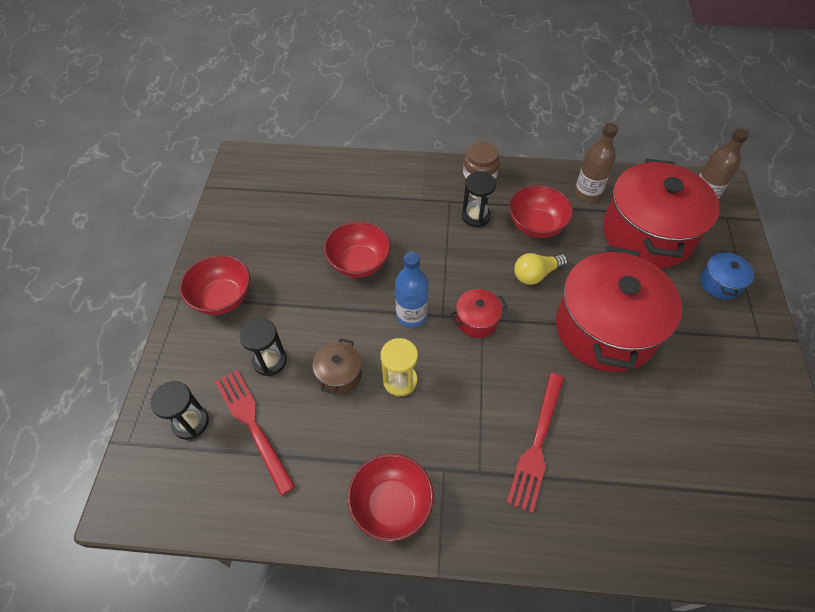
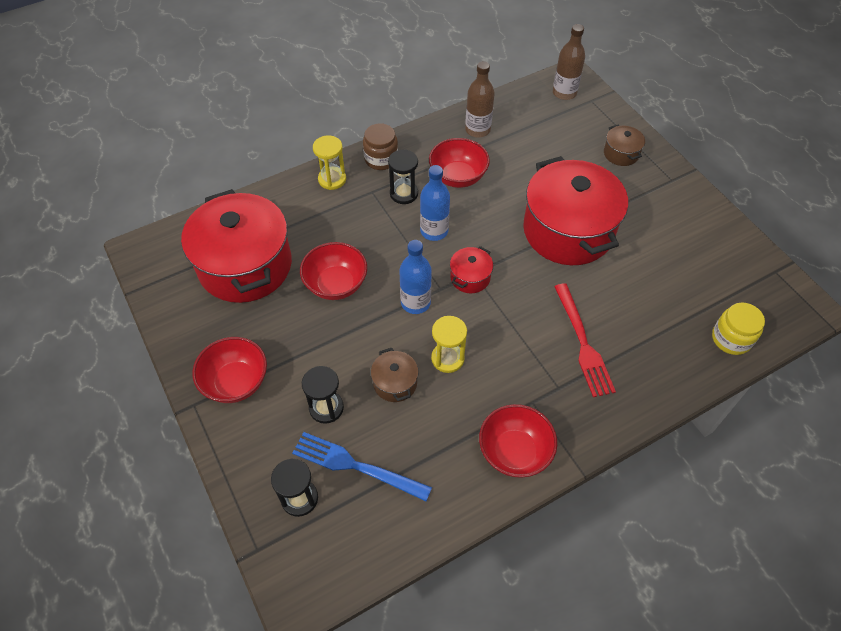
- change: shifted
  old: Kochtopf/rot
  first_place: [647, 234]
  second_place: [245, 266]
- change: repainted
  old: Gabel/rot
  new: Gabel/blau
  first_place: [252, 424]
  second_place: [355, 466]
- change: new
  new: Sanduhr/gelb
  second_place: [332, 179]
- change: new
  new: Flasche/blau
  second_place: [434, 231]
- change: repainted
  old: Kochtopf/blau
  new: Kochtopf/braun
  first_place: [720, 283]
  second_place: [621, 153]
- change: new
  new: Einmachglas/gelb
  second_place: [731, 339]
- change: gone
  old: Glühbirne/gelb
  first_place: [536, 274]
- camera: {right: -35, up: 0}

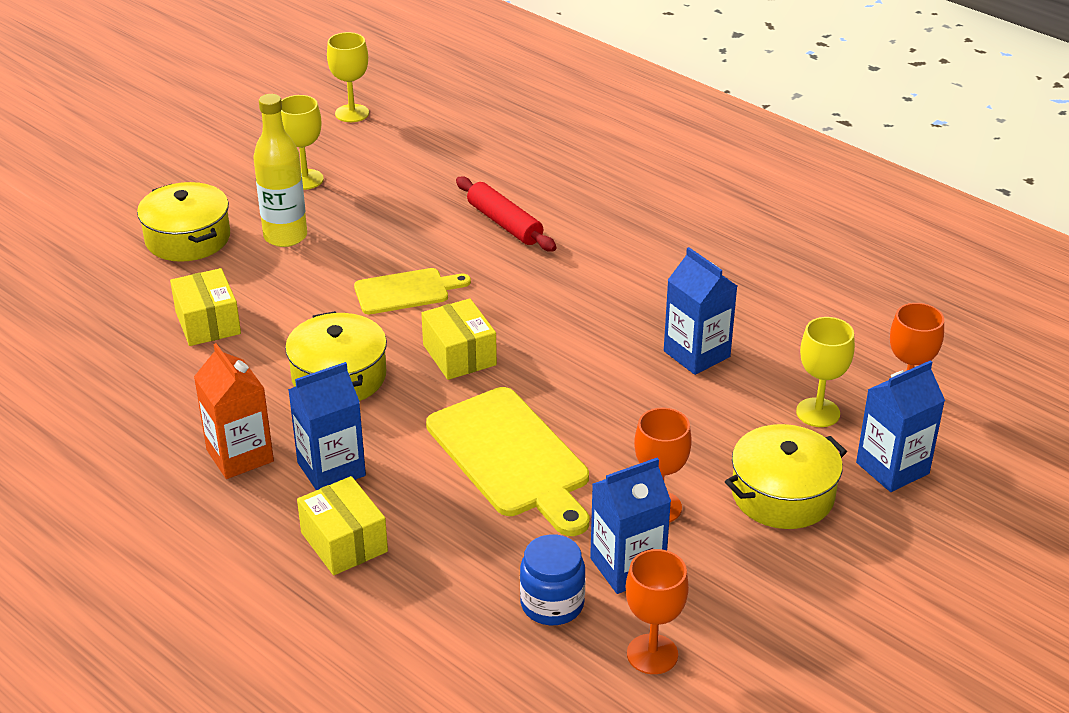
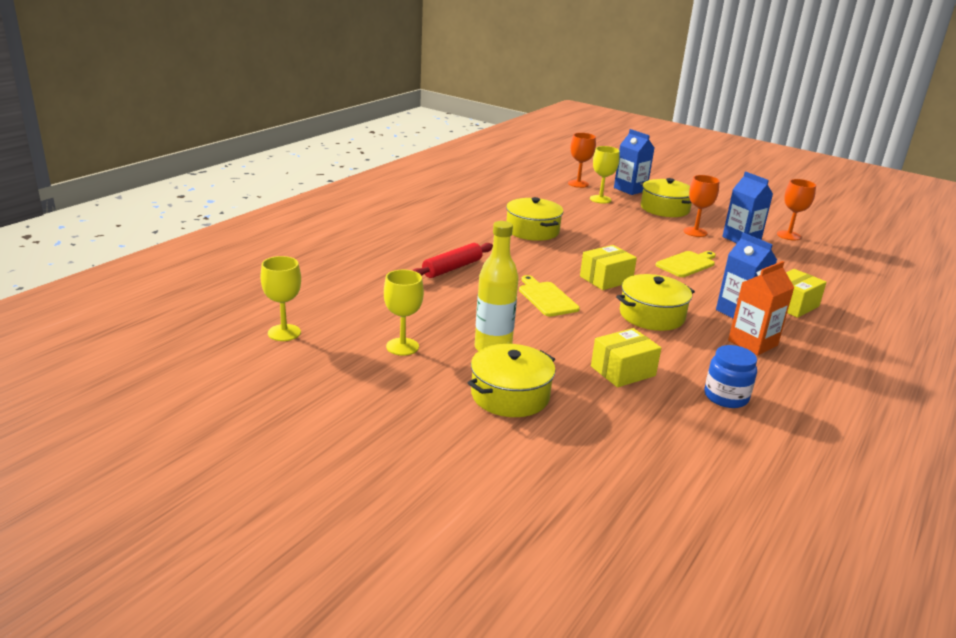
- change: new
  new: Kochtopf/gelb
  second_place: [532, 230]
- change: scaled
  old: Schneidebrett/gelb
  first_place: [511, 457]
  second_place: [687, 264]
  factor: 0.59
- change: shifted
  old: Einmachglas/blau
  first_place: [552, 604]
  second_place: [726, 397]
- change: gone
  old: Getränkekarton/blau
  first_place: [696, 354]
- camera: {right: -100, up: -10}

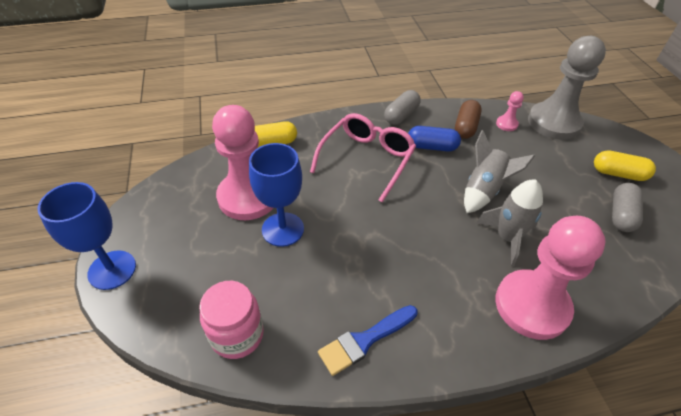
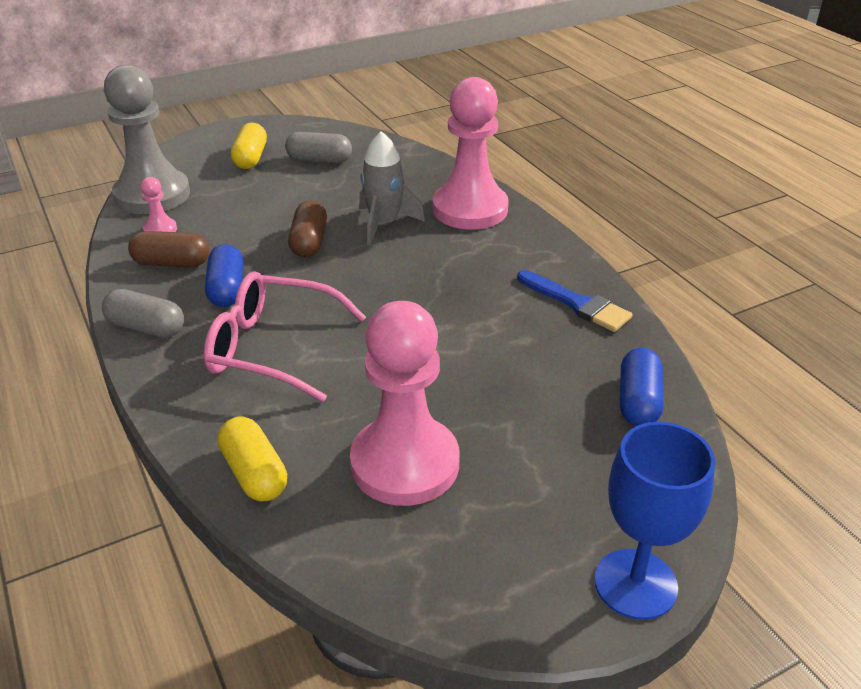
- change: swapped
  old: Rakete/grau
  new: Kapsel/braun
  first_place: [484, 190]
  second_place: [309, 242]
- change: swapped
  old: Einmachglas/rosa
  new: Kapsel/blau
  first_place: [237, 335]
  second_place: [638, 401]
- change: gone
  old: Kelch/blau
  first_place: [283, 229]
- camera: {right: -105, up: -10}

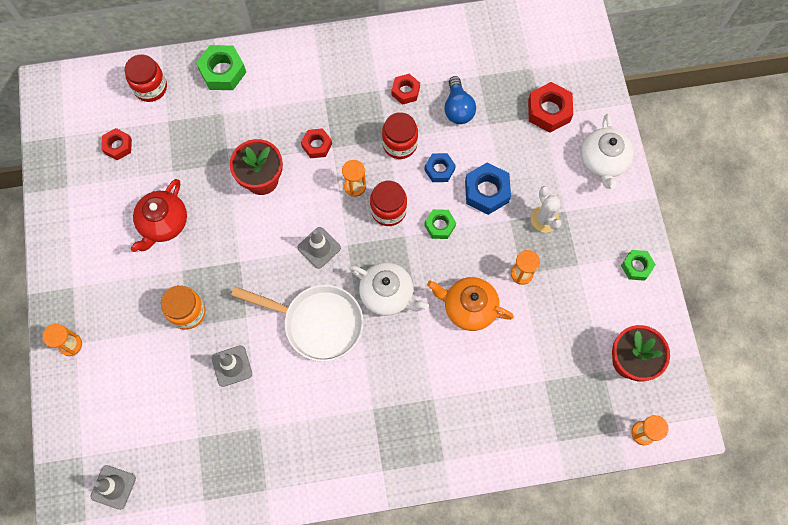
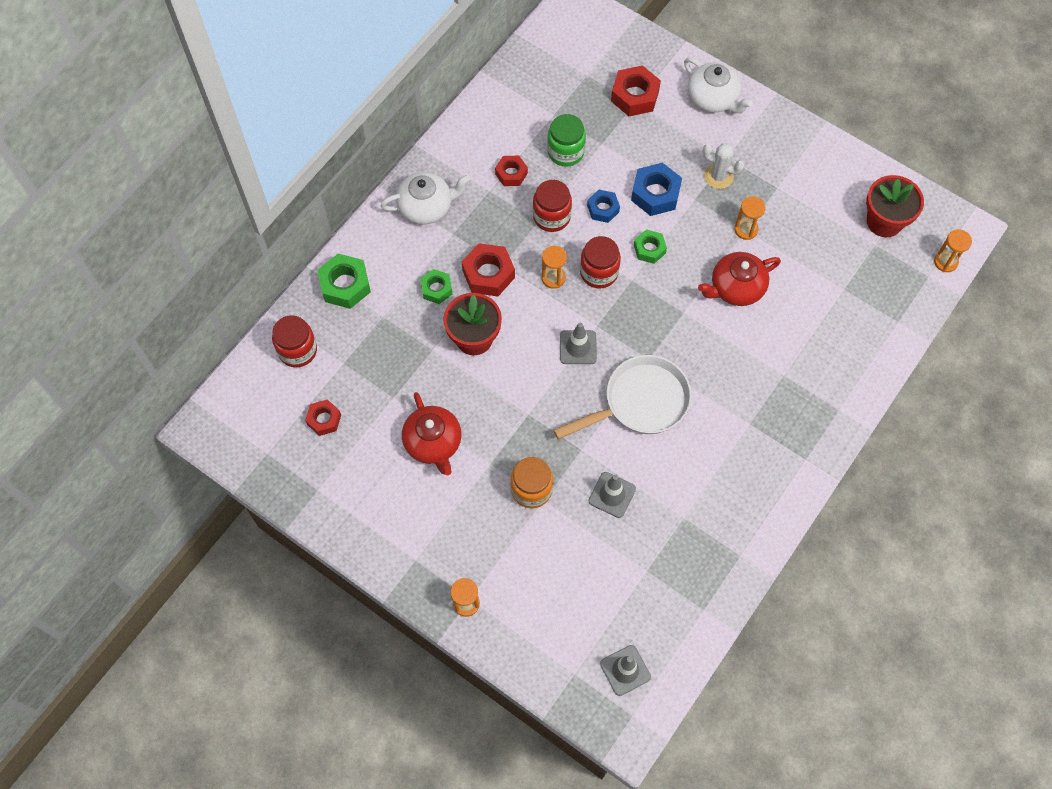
- change: shifted
  old: Teekanne/weiß
  first_place: [387, 294]
  second_place: [426, 207]
- change: shifted
  old: Sechskantmutter/grün
  first_place: [636, 266]
  second_place: [436, 289]
- change: scaled
  old: Sechskantmutter/rot
  first_place: [317, 145]
  second_place: [488, 274]
  factor: 1.59
- change: swapped
  old: Glühbirne/blau
  new: Einmachglas/grün
  first_place: [458, 108]
  second_place: [565, 152]
- change: repainted
  old: Teekanne/orange
  new: Teekanne/rot
  first_place: [469, 307]
  second_place: [736, 288]
- camera: {right: -45, up: -5}

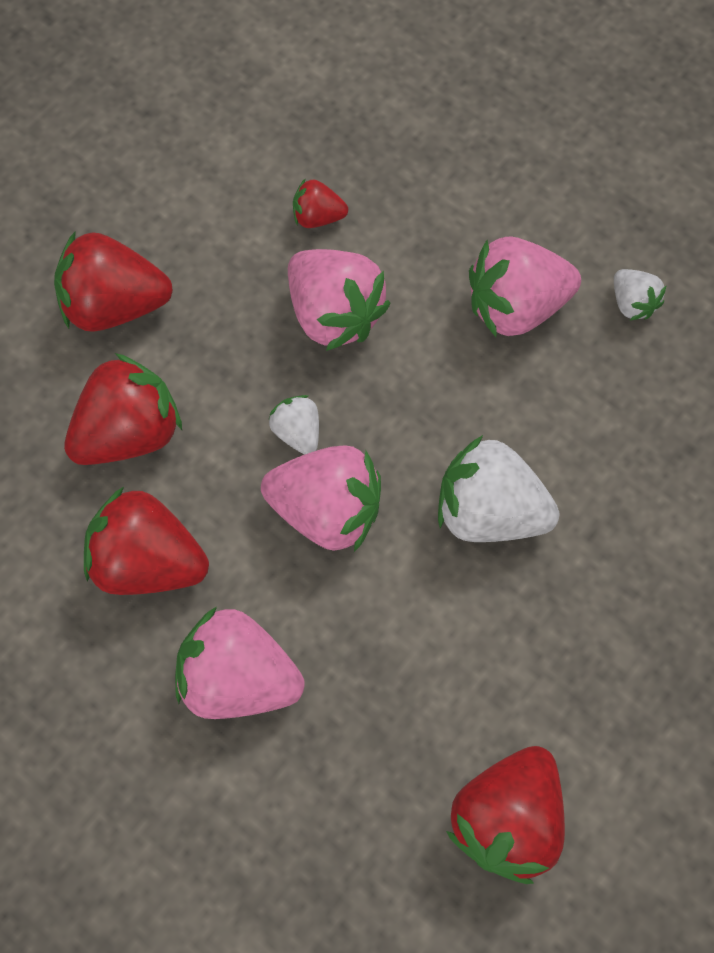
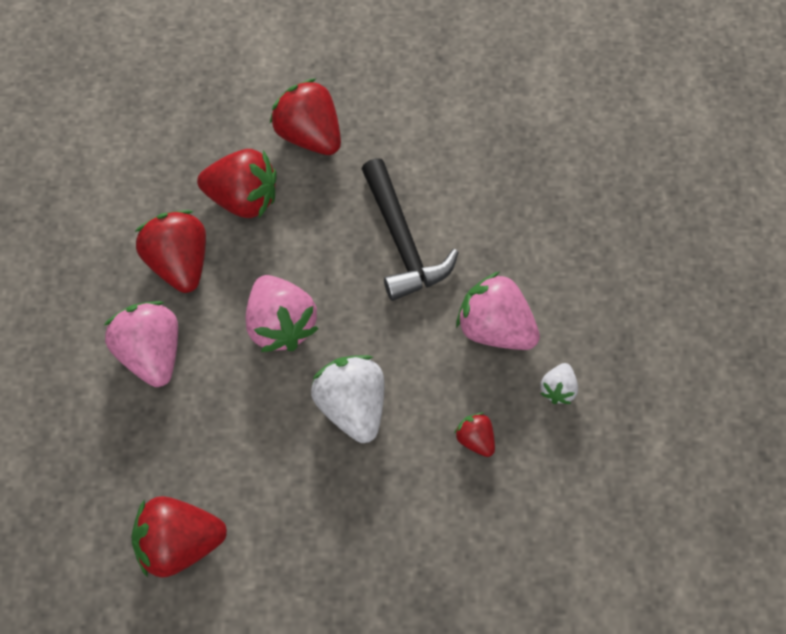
- change: swapped
  old: Erdbeere/rosa
  new: Hammer/schwarz
  first_place: [334, 314]
  second_place: [402, 241]
- change: shifted
  old: Erdbeere/rot
  first_place: [318, 217]
  second_place: [475, 440]
- change: gone
  old: Erdbeere/weiß
  first_place: [297, 432]
- camera: {right: 50, up: -5}

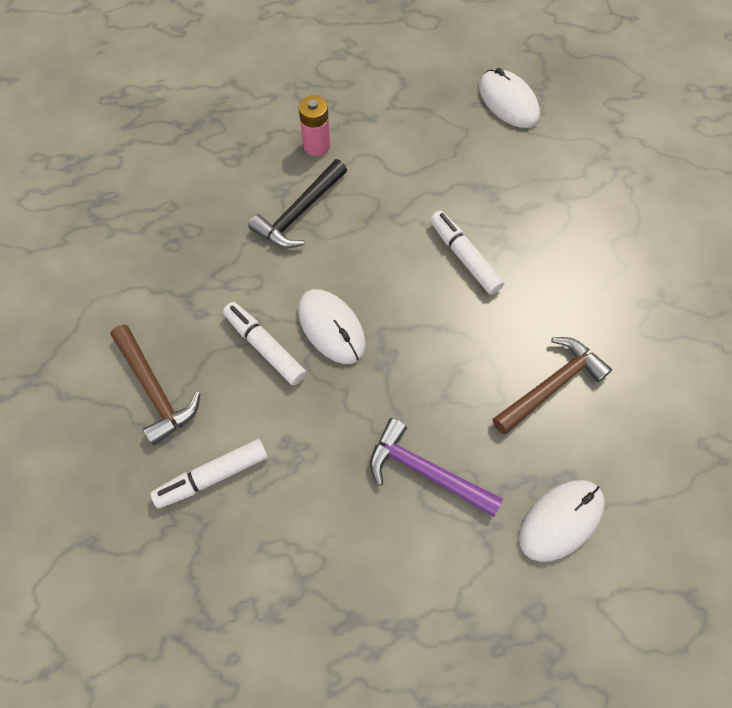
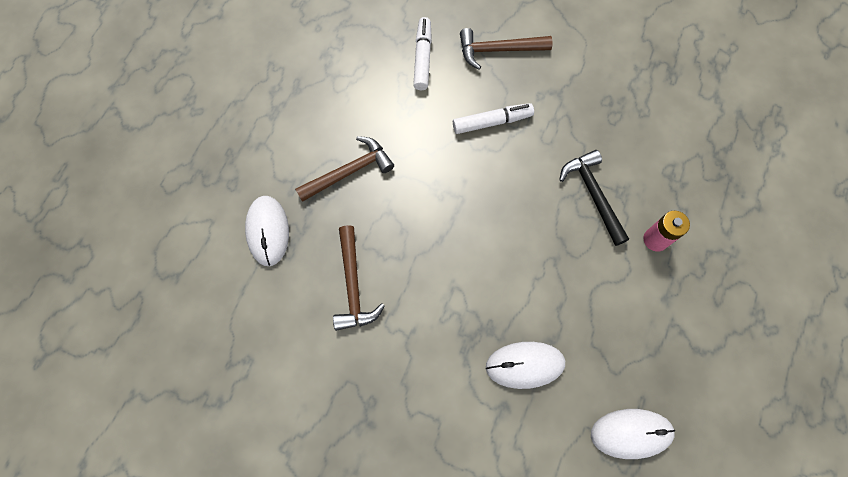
- change: repainted
  old: Hammer/lila
  new: Hammer/braun
  first_place: [426, 471]
  second_place: [349, 172]
- change: shifted
  old: Computermaus/weiß
  first_place: [331, 328]
  second_place: [525, 365]
- change: gone
  old: Filzstift/weiß
  first_place: [464, 257]
- camera: {right: 120, up: 5}

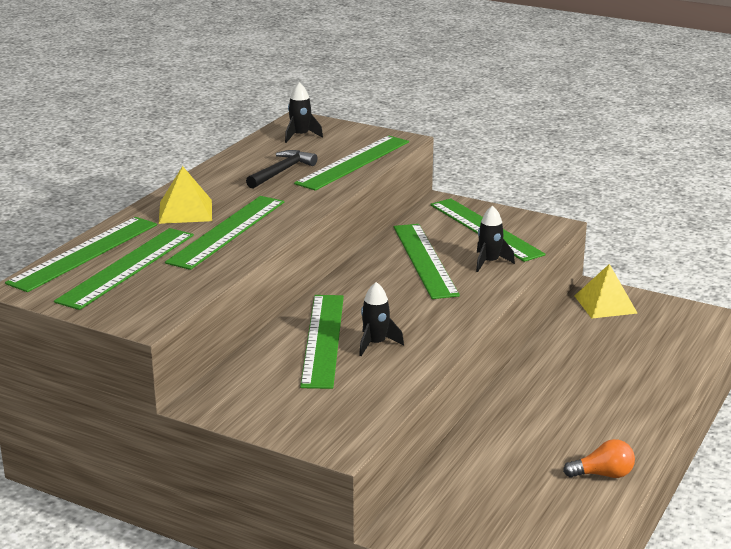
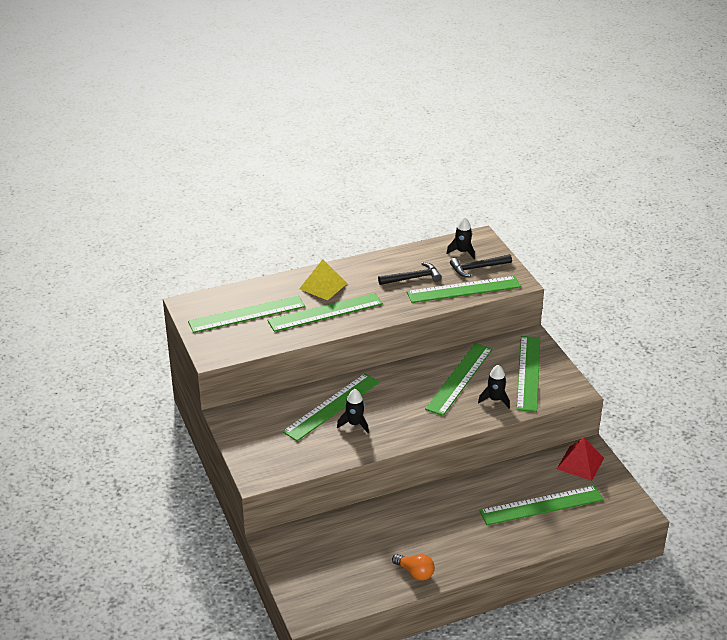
- change: new
  new: Hammer/schwarz
  second_place: [478, 268]
- change: shifted
  old: Lineal/grün
  first_place: [84, 253]
  second_place: [541, 505]
- change: repainted
  old: Pyramide/gelb
  new: Pyramide/rot
  first_place: [605, 304]
  second_place: [580, 463]
- camera: {right: 40, up: 10}

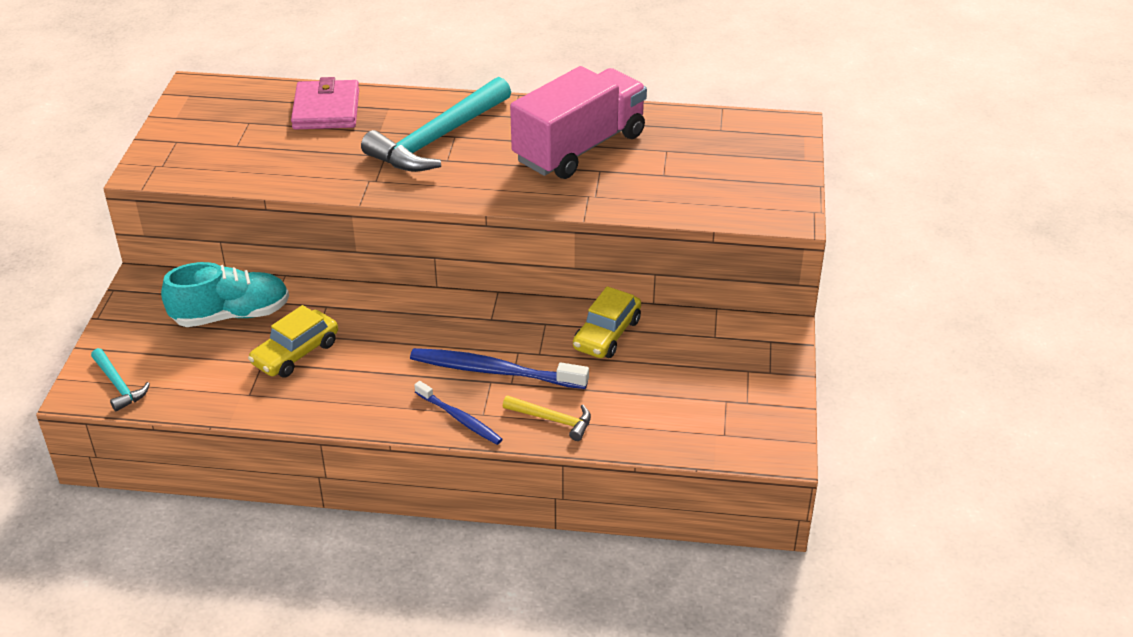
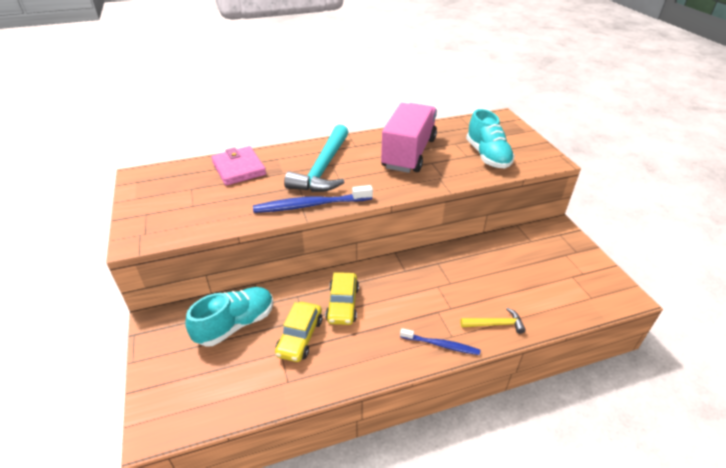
- change: shifted
  old: Zahnbürste/blau
  first_place: [494, 371]
  second_place: [310, 205]
- change: shifted
  old: Auto/gelb
  first_place: [607, 334]
  second_place: [343, 304]
- change: new
  new: Schuh/türkis
  second_place: [487, 156]
- change: gone
  old: Hammer/türkis
  first_place: [119, 385]
- camera: {right: -25, up: 0}

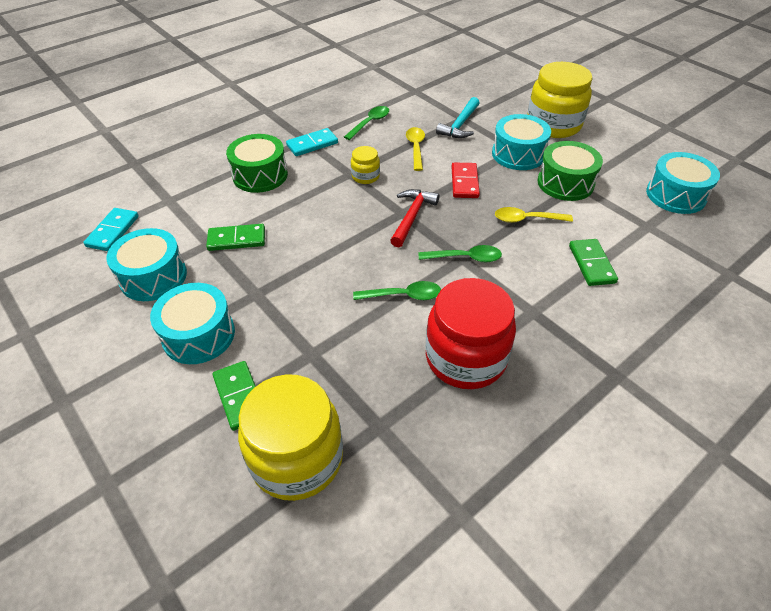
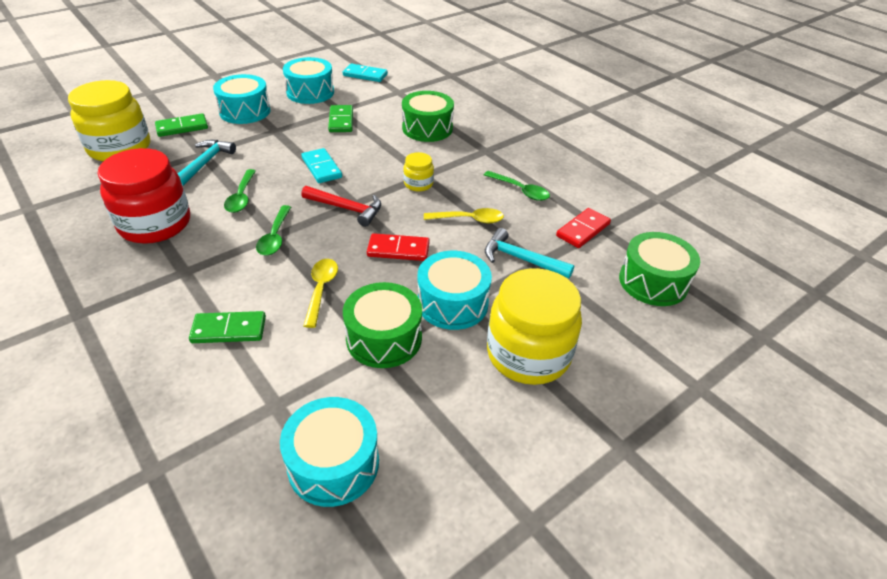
- change: new
  new: Hammer/türkis
  second_place: [205, 163]
- change: shifted
  old: Dominostein/türkis
  first_place: [312, 144]
  second_place: [322, 168]
- change: new
  new: Dominostein/rot
  second_place: [583, 230]
- change: new
  new: Trommel/grün
  second_place: [653, 282]
- camera: {right: 90, up: -5}

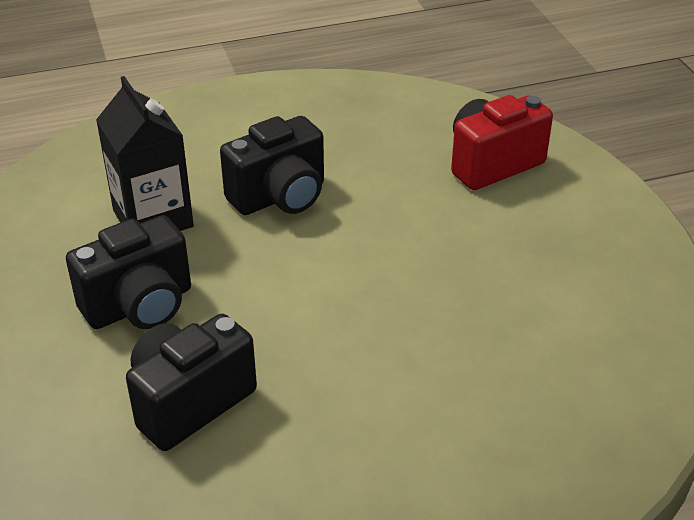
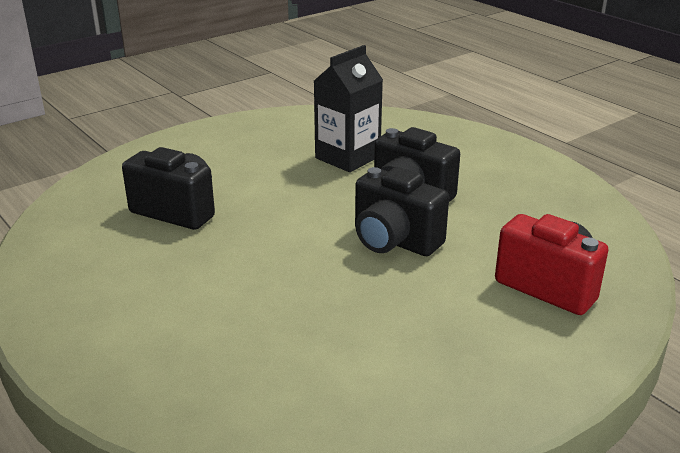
- change: shifted
  old: Kamera/schwarz
  first_place: [140, 306]
  second_place: [394, 241]
- camera: {right: 70, up: -10}

